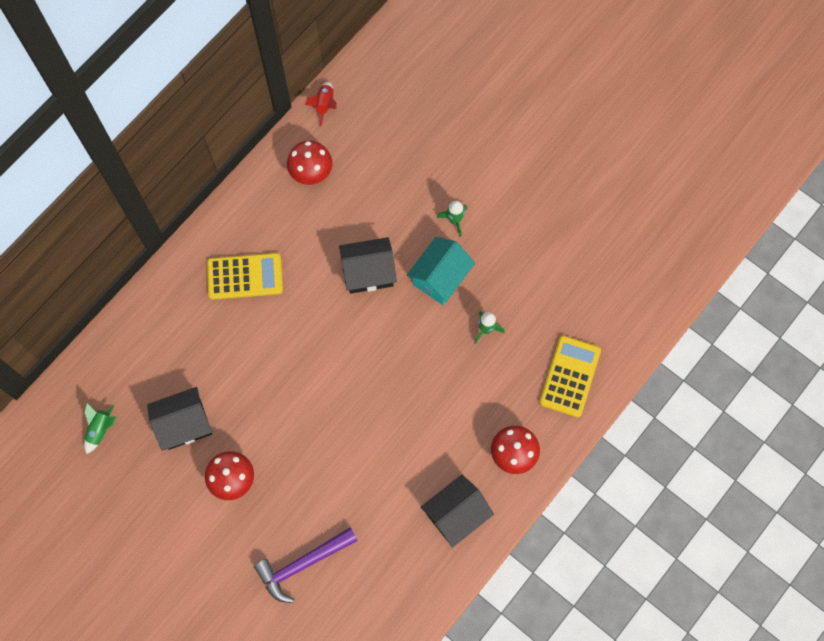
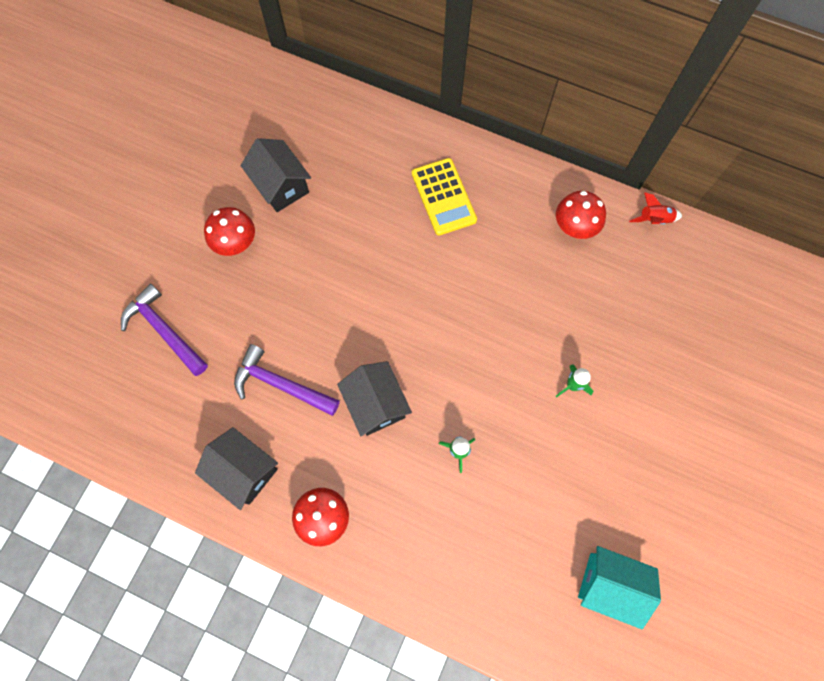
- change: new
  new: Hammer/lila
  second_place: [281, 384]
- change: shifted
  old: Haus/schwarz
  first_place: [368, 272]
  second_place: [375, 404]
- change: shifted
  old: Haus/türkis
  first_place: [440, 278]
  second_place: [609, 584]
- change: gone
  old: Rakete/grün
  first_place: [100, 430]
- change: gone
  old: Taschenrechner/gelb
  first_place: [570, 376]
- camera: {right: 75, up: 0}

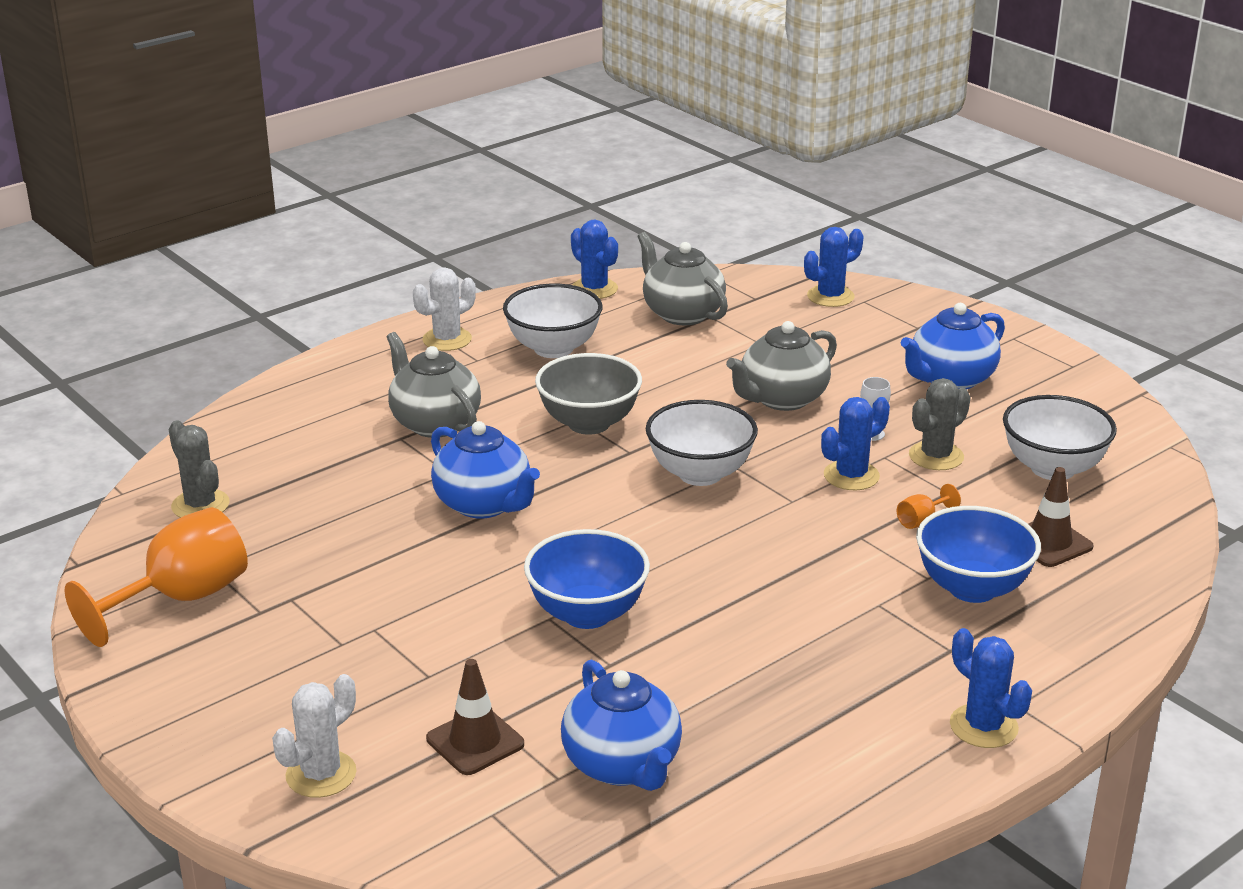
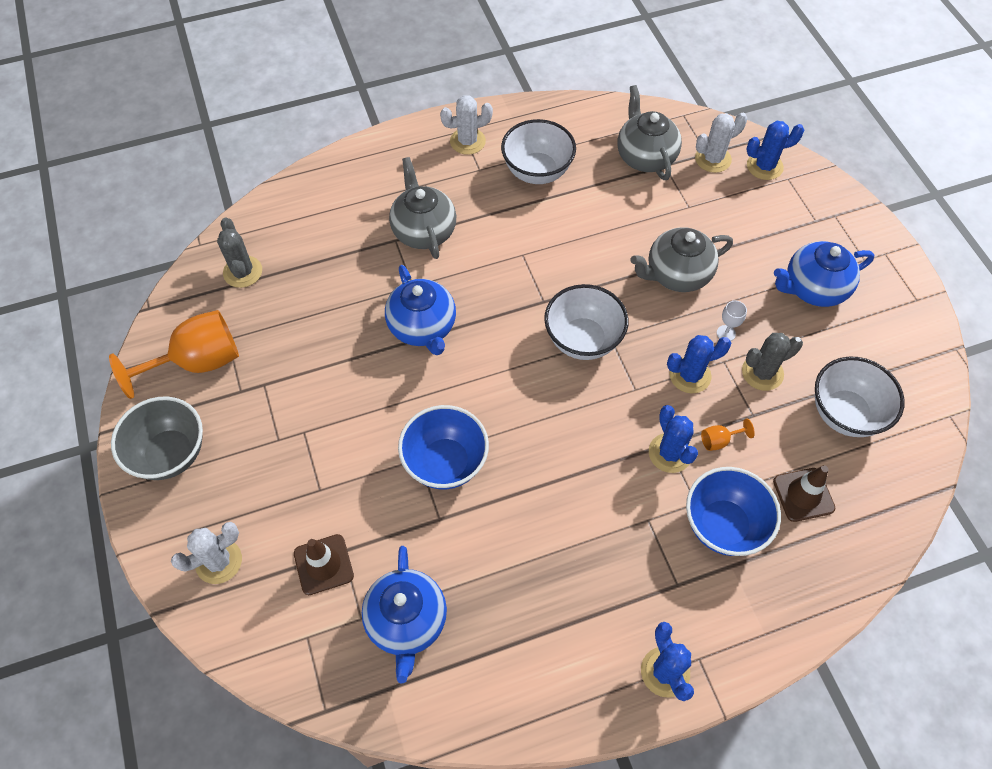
- change: shifted
  old: Schüssel/grau
  first_place: [589, 423]
  second_place: [170, 454]
- change: shifted
  old: Kaktus/blau
  first_place: [594, 289]
  second_place: [670, 453]
- change: new
  new: Kaktus/weiß
  second_place: [713, 159]
- camera: {right: 20, up: 30}

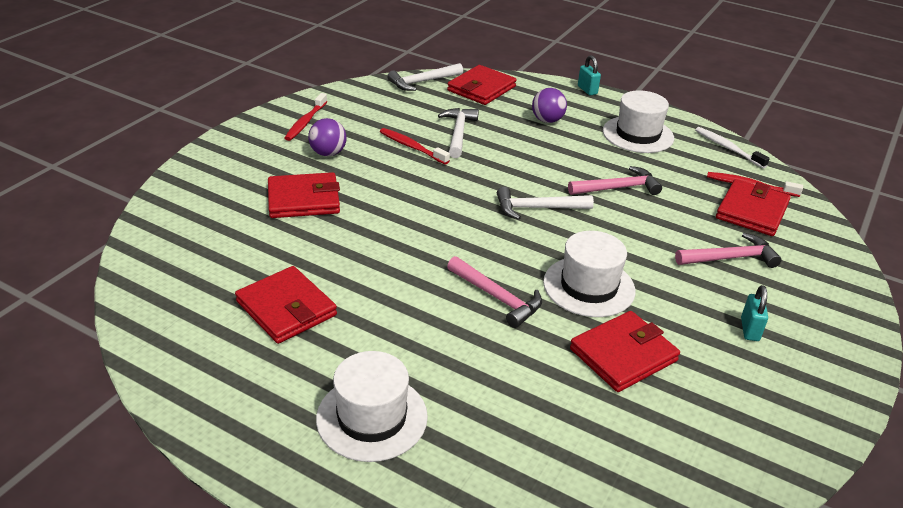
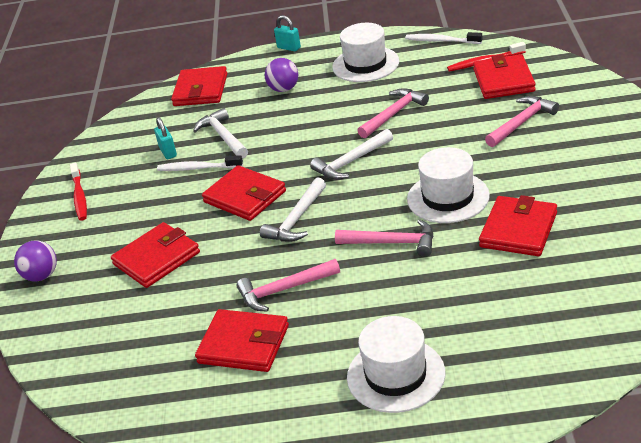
- change: shifted
  old: Ball/lila
  first_place: [328, 153]
  second_place: [41, 276]
- change: shifted
  old: Vorhängeschloss/türkis
  first_place: [749, 329]
  second_place: [168, 152]
- change: repainted
  old: Zahnbürste/rot
  new: Zahnbürste/weiß
  first_place: [412, 147]
  second_place: [198, 168]
- change: new
  new: Geldbörse/rot
  second_place: [245, 197]
- change: new
  new: Hammer/rosa
  second_place: [284, 290]
- change: shifted
  old: Hammer/weiß
  first_place: [423, 82]
  second_place: [297, 219]
- camera: {right: -25, up: 0}

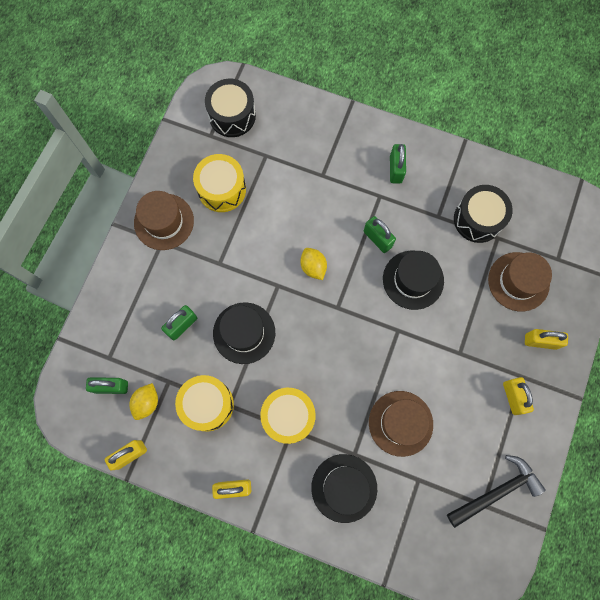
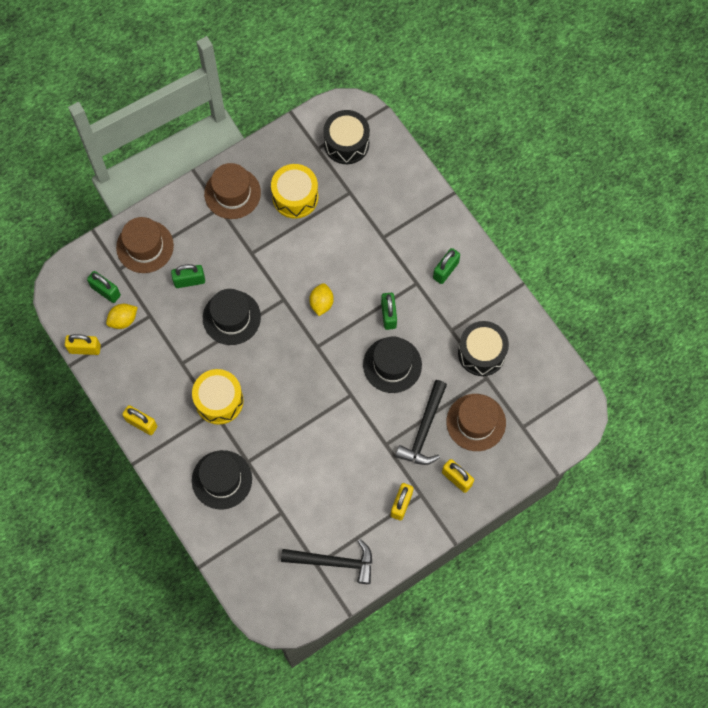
- change: shifted
  old: Hut/braun
  first_place: [400, 423]
  second_place: [145, 246]
- change: new
  new: Hammer/schwarz
  second_place: [424, 430]
- change: gone
  old: Trommel/gelb
  first_place: [207, 404]
- camera: {right: 35, up: -5}

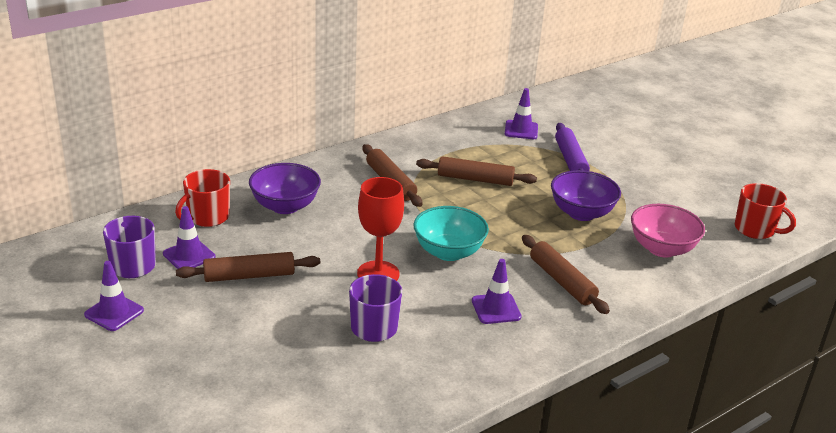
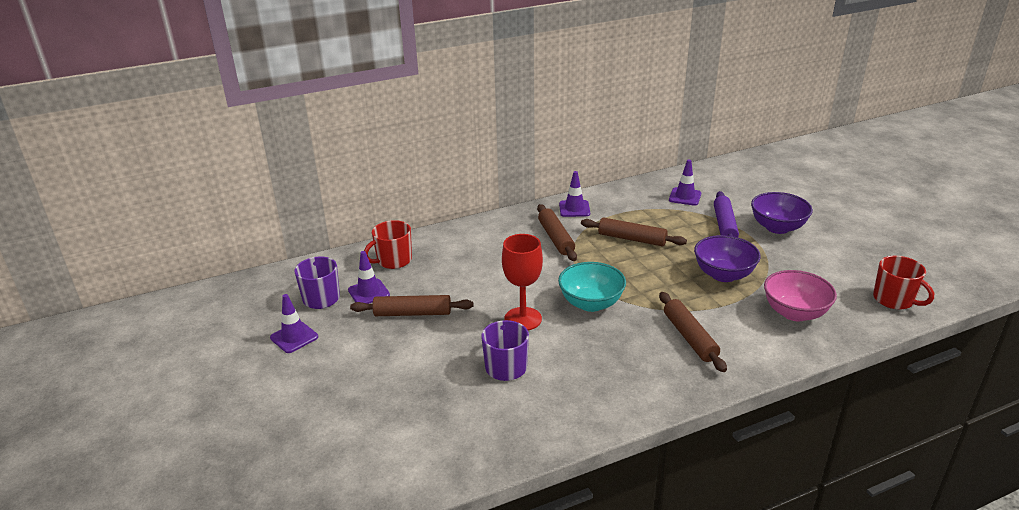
- change: shifted
  old: Leitkegel/lila
  first_place: [496, 309]
  second_place: [574, 209]
- change: shifted
  old: Schüssel/lila
  first_place: [285, 206]
  second_place: [777, 227]
- camera: {right: 15, up: 0}

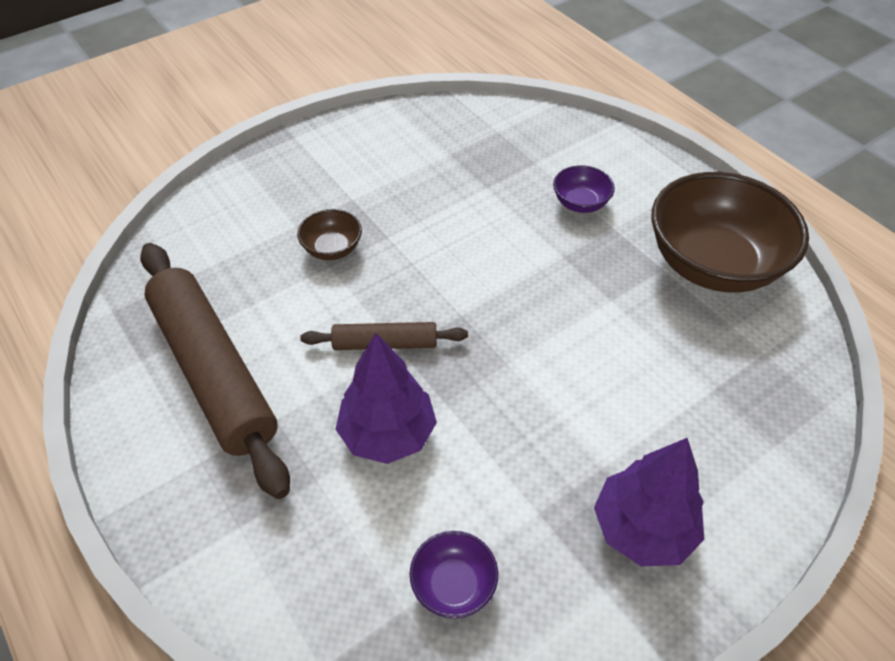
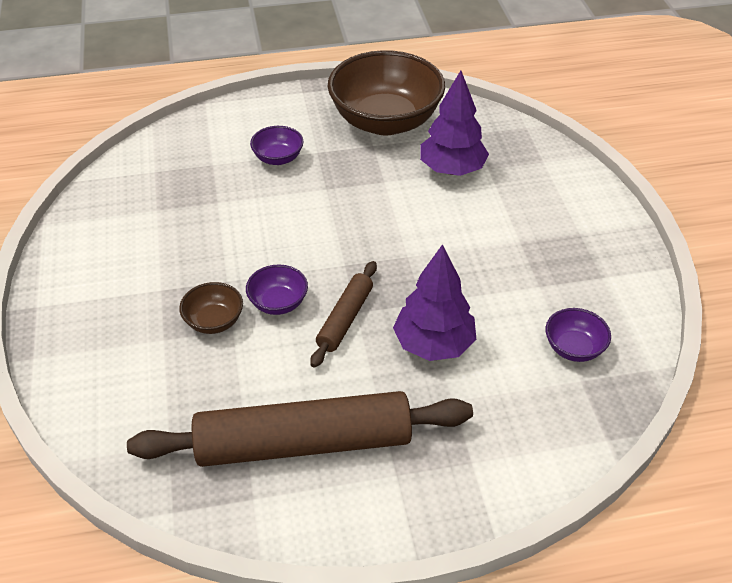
- change: new
  new: Schüssel/lila
  second_place: [278, 303]
- change: shifted
  old: Baum/lila
  first_place: [643, 528]
  second_place: [452, 169]
- camera: {right: -65, up: -5}

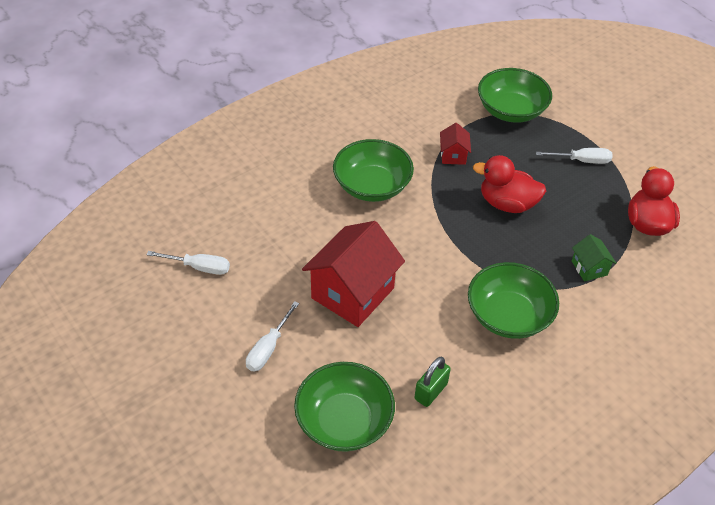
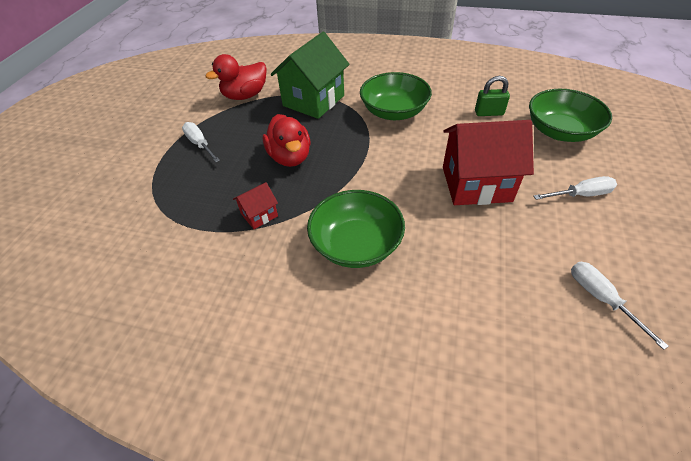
- change: scaled
  old: Haus/grün
  first_place: [589, 268]
  second_place: [313, 101]
  factor: 2.15
- change: gone
  old: Schüssel/grün
  first_place: [511, 110]
- camera: {right: -125, up: 0}

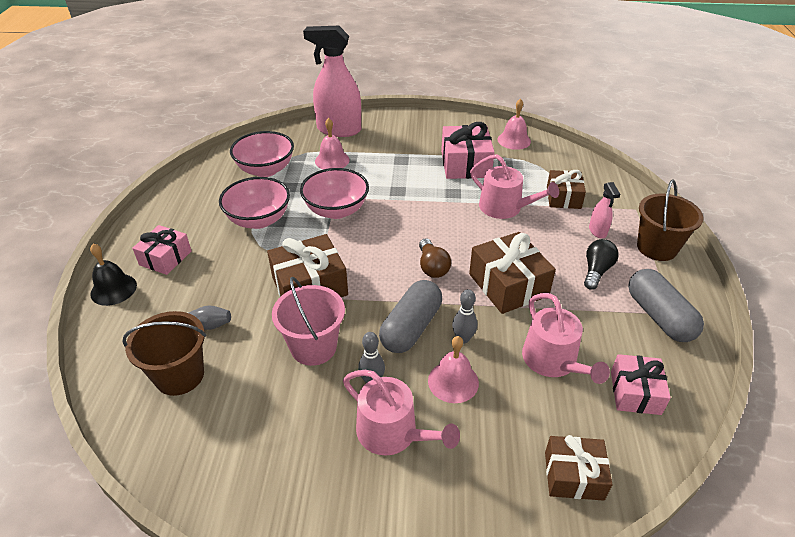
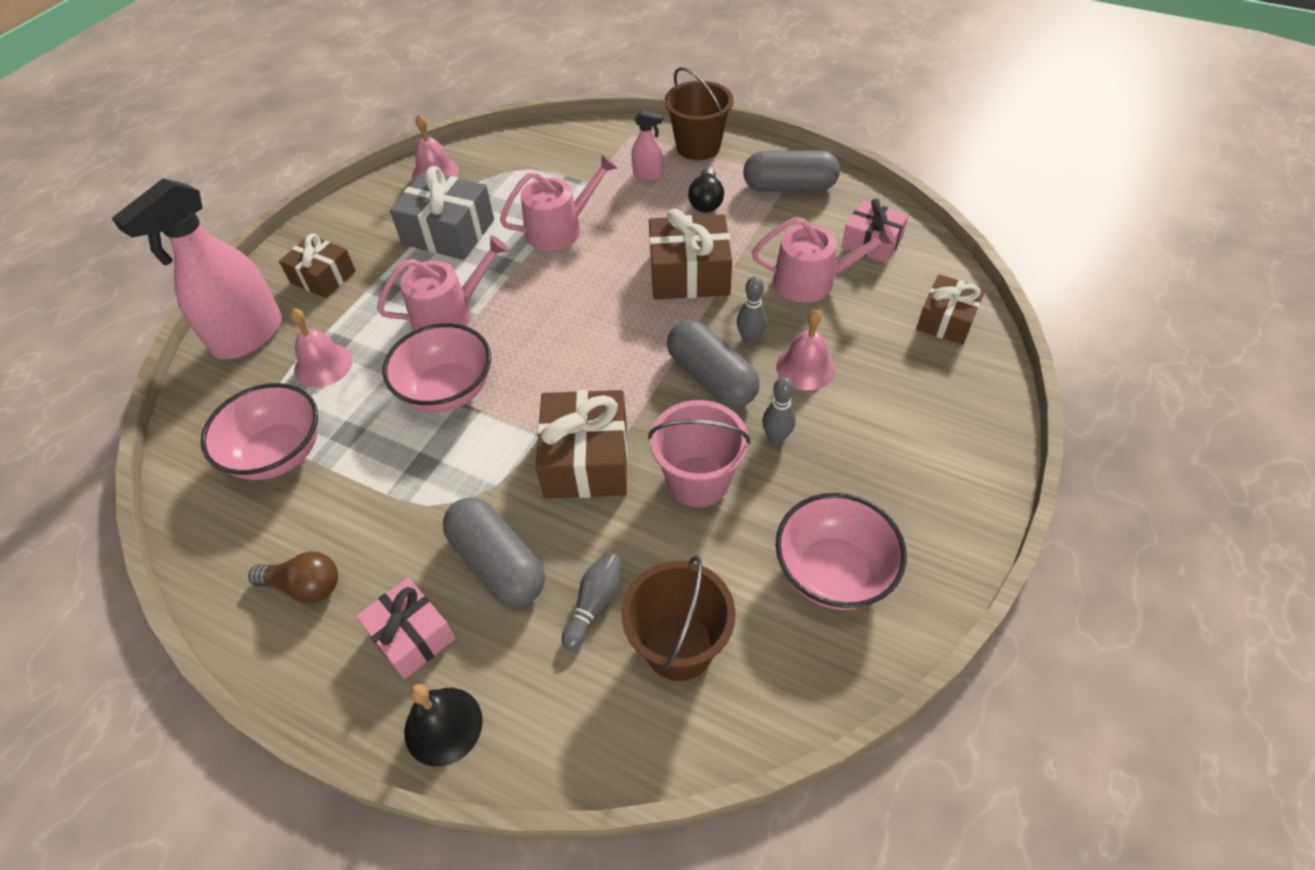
- change: shifted
  old: Glühbirne/braun
  first_place: [432, 267]
  second_place: [305, 586]
- change: shifted
  old: Geschenk/braun
  first_place: [563, 197]
  second_place: [323, 277]
- change: shifted
  old: Gießkanne/rosa
  first_place: [393, 433]
  second_place: [449, 314]
- change: repainted
  old: Geschenk/rosa
  new: Geschenk/grau
  first_place: [465, 164]
  second_place: [448, 232]
- change: new
  new: Kapsel/grau
  second_place: [498, 563]
- change: rotated
  old: Glühbirne/schwarz
  first_place: [596, 271]
  second_place: [706, 201]
  degrees: -135
- change: shifted
  old: Schüssel/rosa
  first_place: [259, 220]
  second_place: [833, 572]
- camera: {right: -65, up: 10}

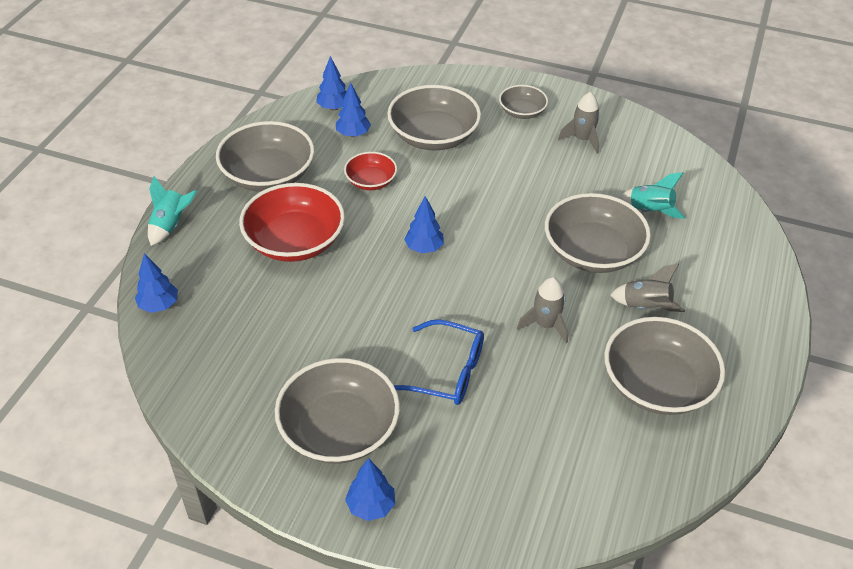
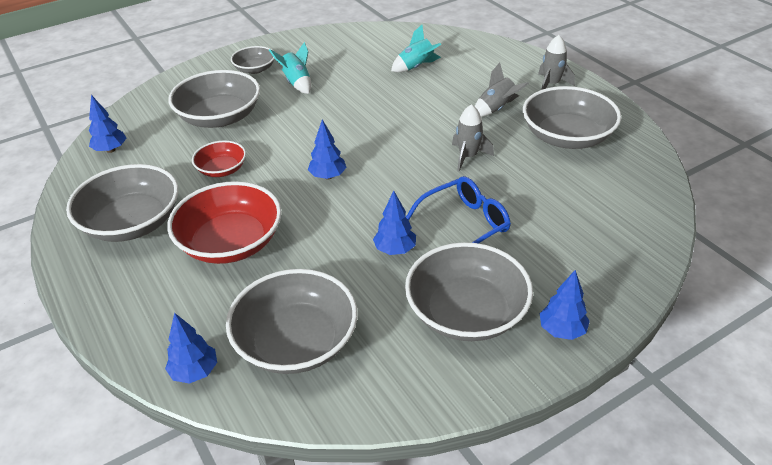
- change: shifted
  old: Schüssel/grau
  first_place: [592, 252]
  second_place: [296, 342]
- change: shifted
  old: Rakete/türkis
  first_place: [171, 225]
  second_place: [297, 83]
- change: shifted
  old: Baum/blau
  first_place: [353, 134]
  second_place: [395, 250]
- change: shifted
  old: Rakete/grau
  first_place: [582, 139]
  second_place: [551, 84]
- camera: {right: -50, up: -5}

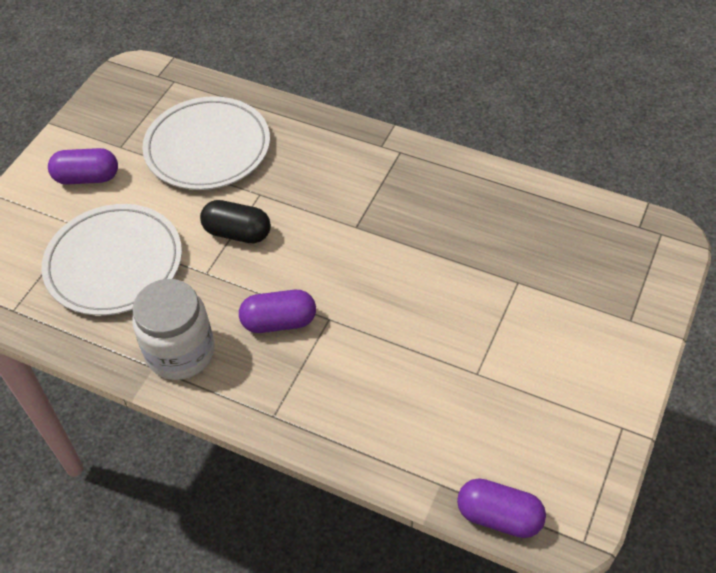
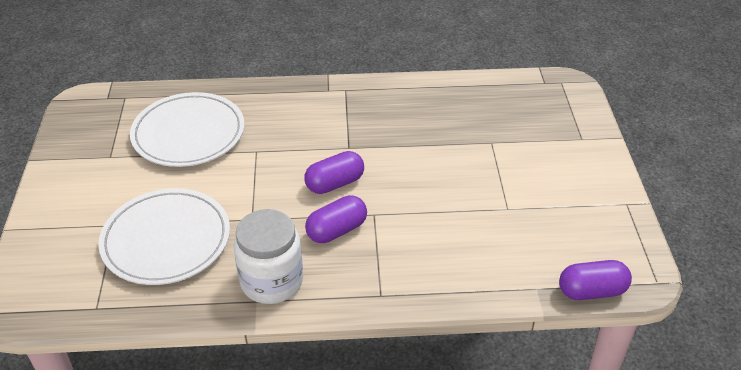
- change: shifted
  old: Kapsel/lila
  first_place: [87, 178]
  second_place: [335, 183]
- change: gone
  old: Kapsel/schwarz
  first_place: [237, 233]
- camera: {right: -30, up: -10}

